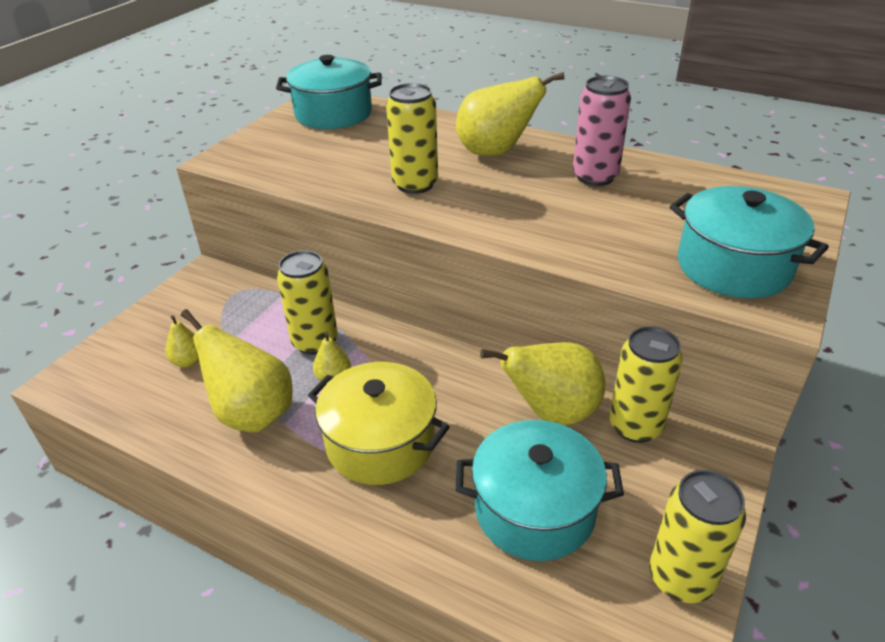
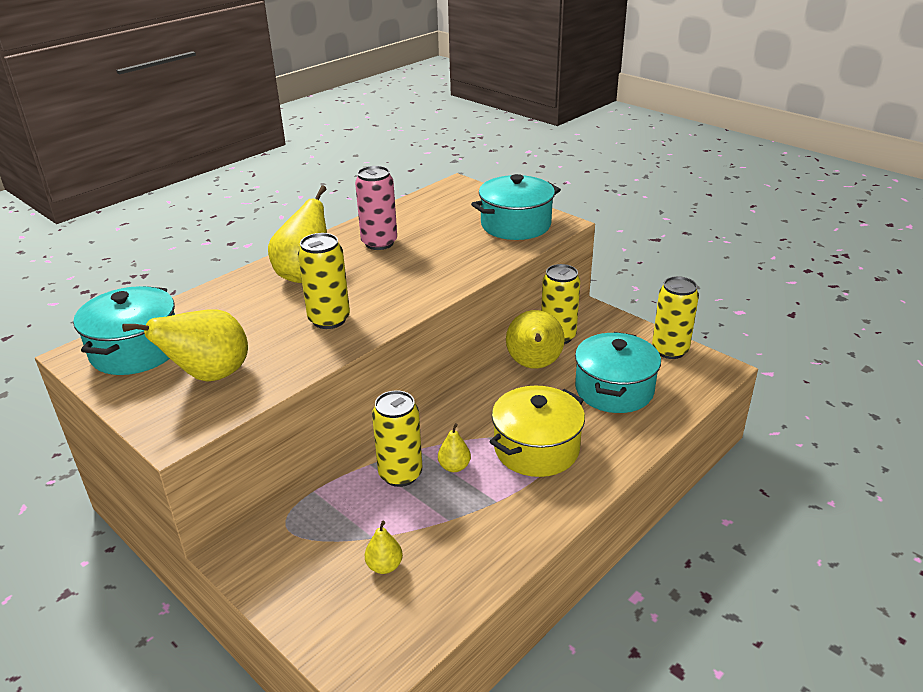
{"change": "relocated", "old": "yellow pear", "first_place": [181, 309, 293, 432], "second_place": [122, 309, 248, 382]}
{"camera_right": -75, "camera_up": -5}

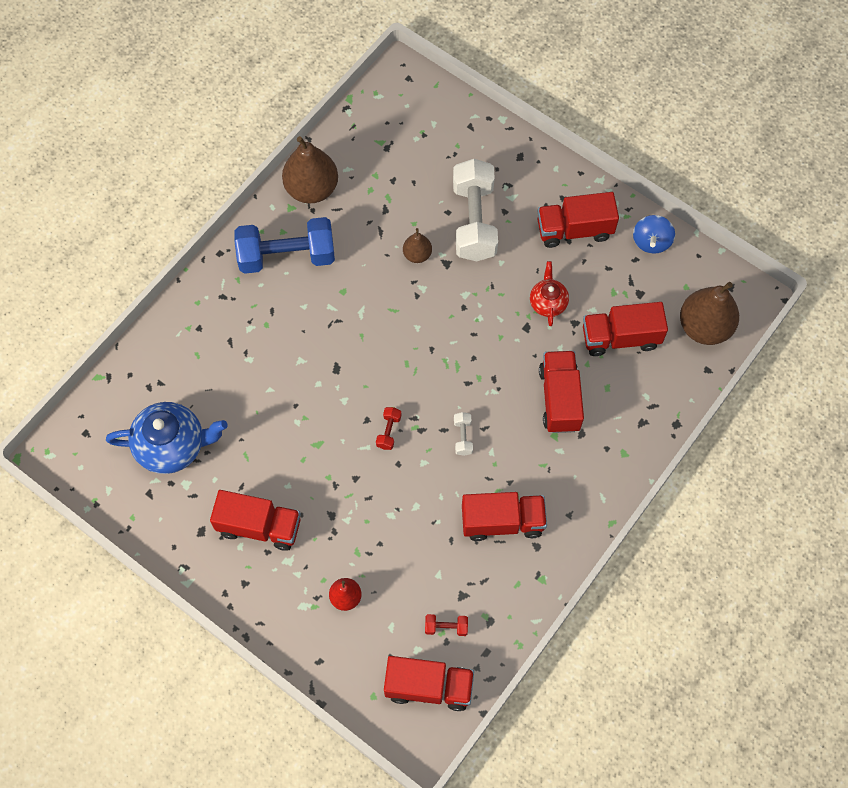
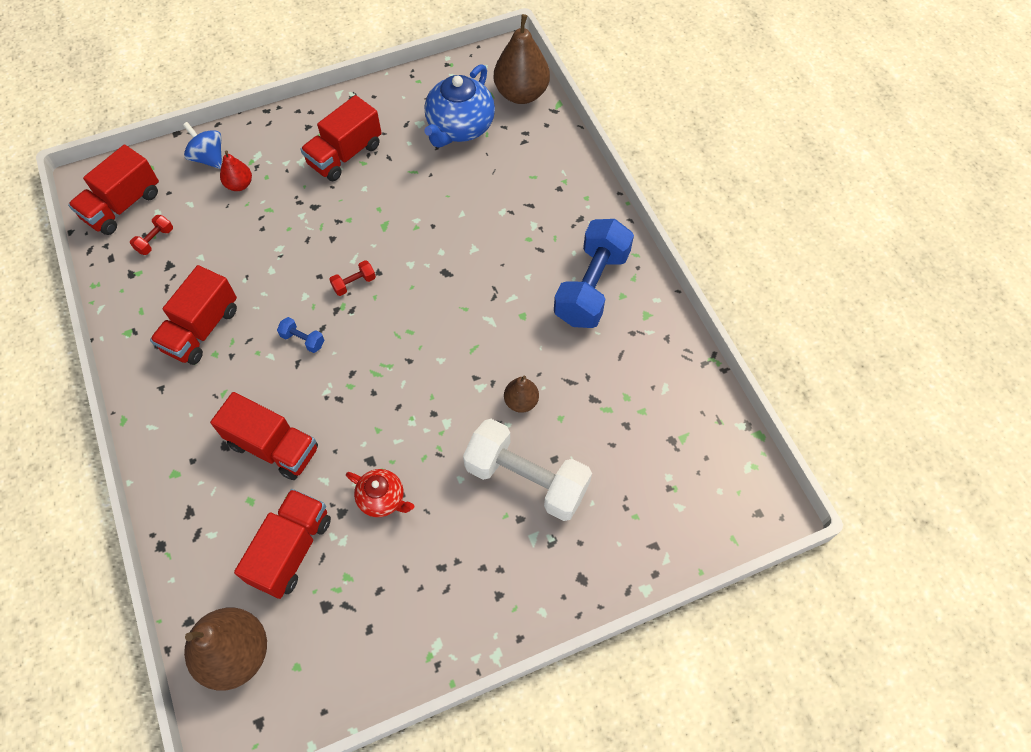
{"change": "relocated", "old": "blue spinning top", "first_place": [633, 215, 675, 254], "second_place": [183, 122, 222, 169]}
{"change": "colour", "old": "white dumbbell", "new": "blue dumbbell", "first_place": [454, 412, 473, 456], "second_place": [277, 317, 324, 353]}
{"change": "spun", "old": "red dumbbell", "first_place": [376, 407, 402, 450], "second_place": [329, 260, 376, 296], "degrees": -75}
{"change": "relocated", "old": "brown pear", "first_place": [282, 136, 338, 203], "second_place": [494, 14, 550, 104]}
{"change": "missing", "old": "red truck", "first_place": [537, 192, 619, 248]}
{"camera_right": 120, "camera_up": -5}

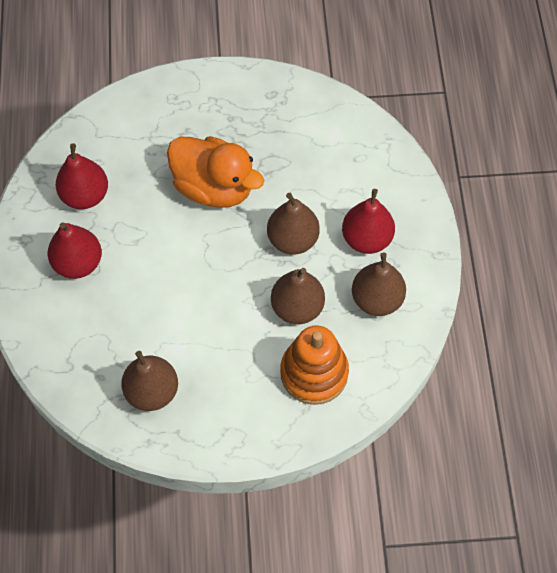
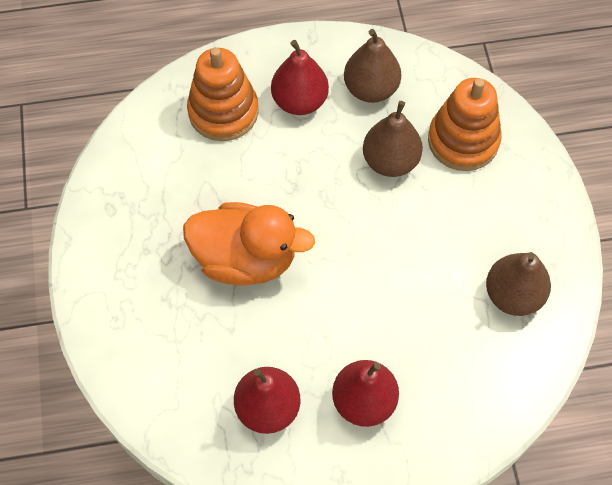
{"change": "spun", "old": "orange duck", "first_place": [167, 136, 264, 208], "second_place": [183, 202, 315, 286], "degrees": 75}
{"change": "appeared", "new": "orange stacking toy", "second_place": [187, 47, 259, 141]}
{"change": "missing", "old": "brown pear", "first_place": [267, 193, 320, 255]}
{"camera_right": -95, "camera_up": 0}

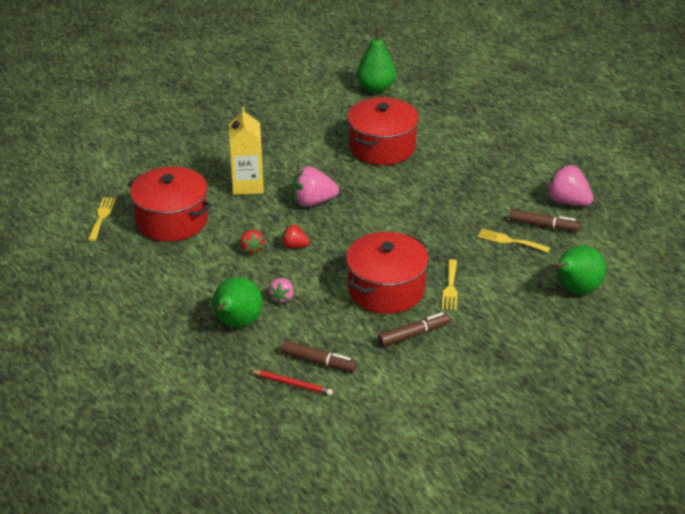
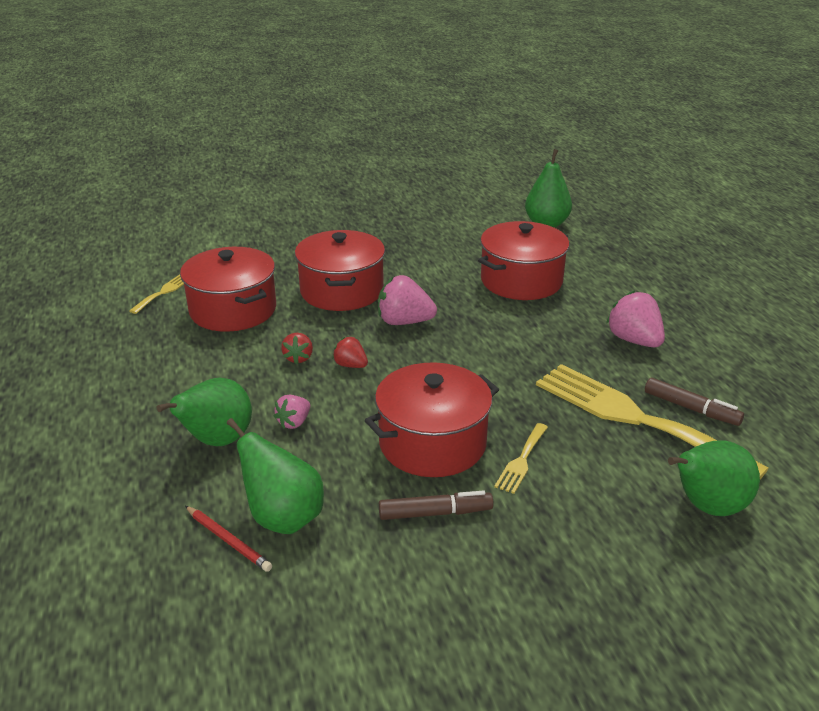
{"change": "exchanged", "old": "brown marker", "new": "green pear", "first_place": [281, 340, 357, 372], "second_place": [227, 418, 324, 534]}
{"change": "exchanged", "old": "yellow carton", "new": "red pot", "first_place": [229, 107, 264, 195], "second_place": [295, 230, 385, 311]}
{"change": "size", "old": "yellow fork", "first_place": [477, 229, 550, 253], "second_place": [536, 364, 769, 479], "factor": 2.34}
{"change": "relocated", "old": "pink strawberry", "first_place": [547, 165, 594, 206], "second_place": [606, 290, 665, 347]}
{"camera_right": 20, "camera_up": -5}

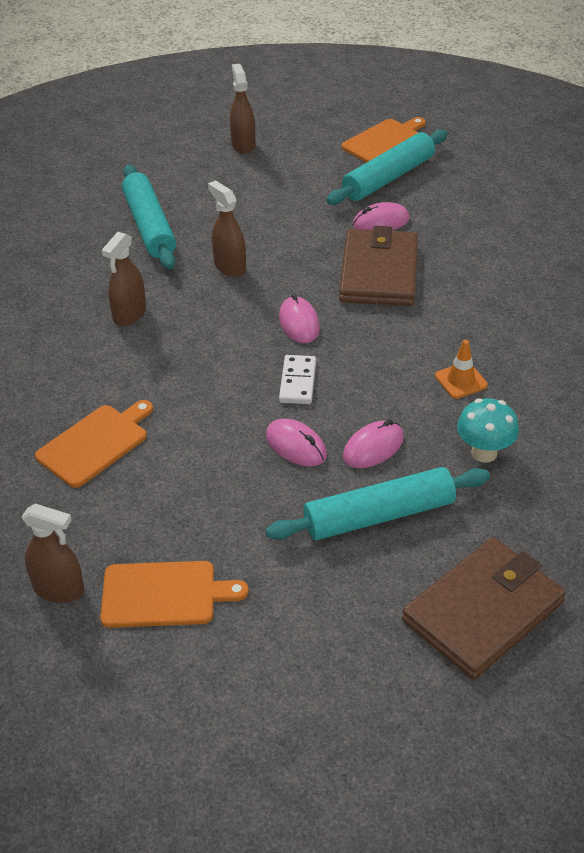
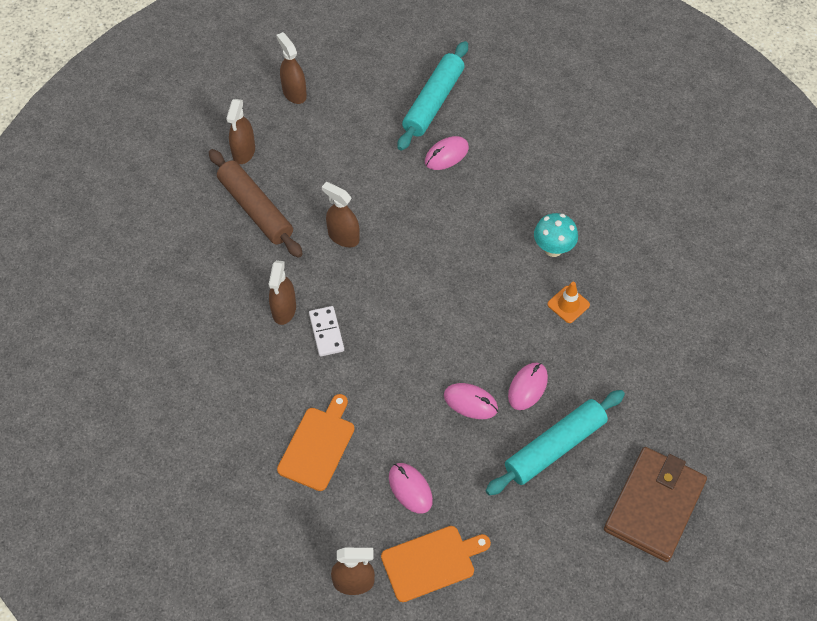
{"change": "colour", "old": "turquoise rolling pin", "new": "brown rolling pin", "first_place": [122, 165, 176, 269], "second_place": [209, 149, 303, 258]}
{"change": "appeared", "new": "brown spray bottle", "second_place": [226, 99, 255, 164]}
{"change": "relocated", "old": "white domino", "first_place": [279, 355, 316, 404], "second_place": [309, 306, 344, 356]}
{"change": "relocated", "old": "pink mouse", "first_place": [279, 294, 320, 343], "second_place": [389, 463, 433, 514]}
{"change": "relocated", "old": "turquoise mushroom", "first_place": [457, 398, 519, 463], "second_place": [534, 213, 578, 257]}
{"change": "missing", "old": "brown wallet", "first_place": [339, 226, 418, 306]}
{"change": "missing", "old": "orange cutting board", "first_place": [341, 117, 426, 163]}
{"camera_right": -20, "camera_up": 15}

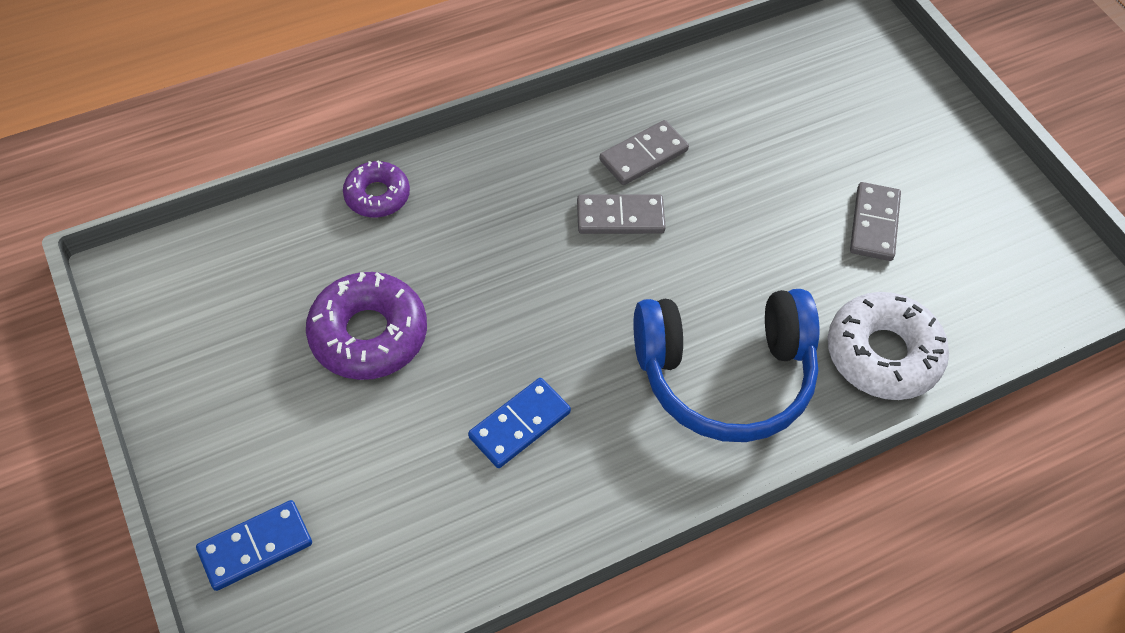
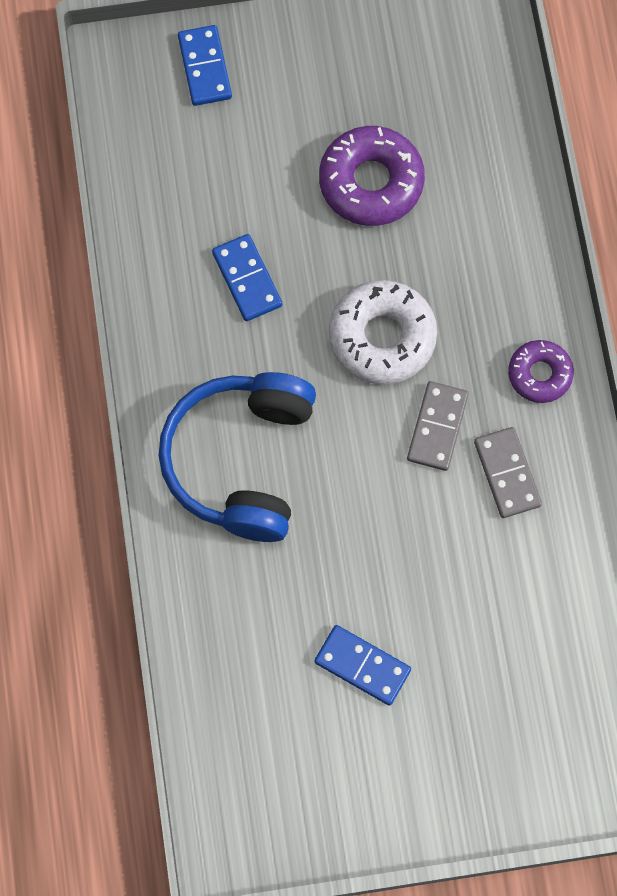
{"change": "colour", "old": "grey domino", "new": "blue domino", "first_place": [850, 182, 901, 261], "second_place": [315, 625, 411, 706]}
{"change": "relocated", "old": "white donut", "first_place": [828, 292, 949, 400], "second_place": [329, 280, 437, 384]}
{"change": "relocated", "old": "purple donut", "first_place": [343, 161, 410, 217], "second_place": [508, 340, 574, 403]}
{"camera_right": 110, "camera_up": 15}

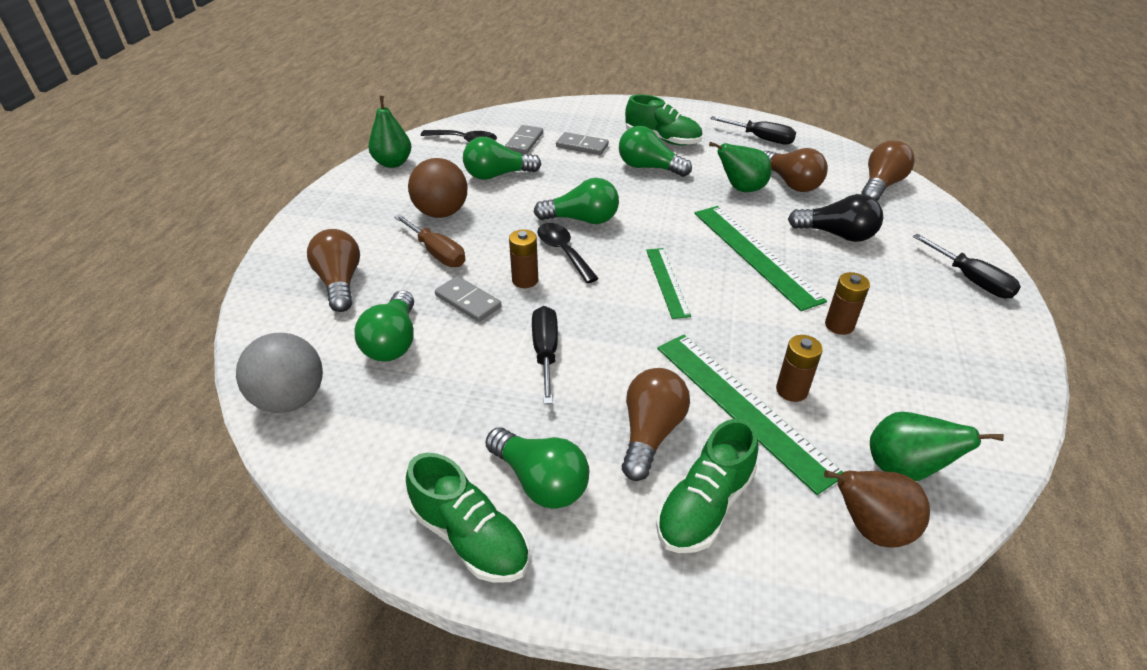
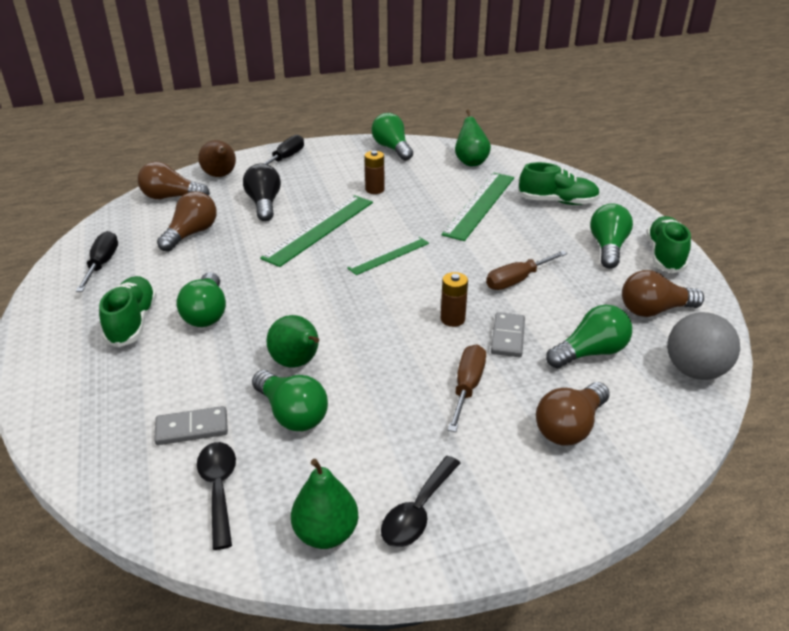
{"change": "relocated", "old": "brown pear", "first_place": [824, 470, 930, 548], "second_place": [198, 140, 236, 177]}
{"change": "relocated", "old": "green pear", "first_place": [709, 142, 771, 192], "second_place": [266, 315, 319, 368]}
{"change": "relocated", "old": "green light bulb", "first_place": [534, 178, 619, 224], "second_place": [372, 113, 413, 161]}
{"change": "relocated", "old": "black spoon", "first_place": [537, 223, 599, 283], "second_place": [381, 456, 460, 547]}
{"change": "colour", "old": "black screwdriver", "new": "brown screwdriver", "first_place": [532, 306, 558, 404], "second_place": [486, 251, 567, 290]}
{"change": "relocated", "old": "brown light bulb", "first_place": [622, 368, 690, 481], "second_place": [622, 270, 704, 317]}
{"change": "missing", "old": "brown ball", "first_place": [408, 158, 468, 218]}
{"change": "missing", "old": "grey domino", "first_place": [556, 132, 609, 155]}
{"change": "missing", "old": "brown battery", "first_place": [776, 335, 823, 402]}
{"camera_right": -120, "camera_up": -5}

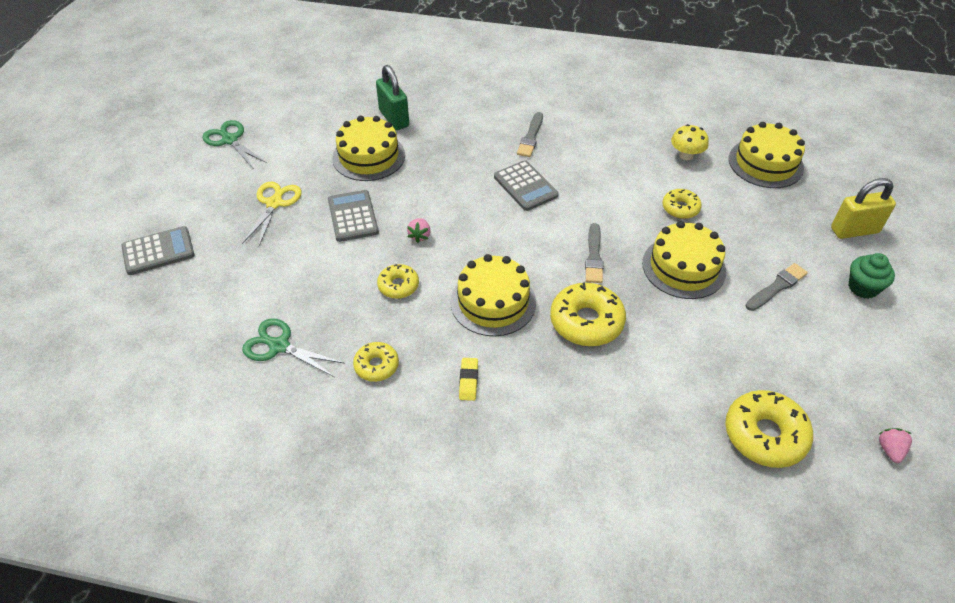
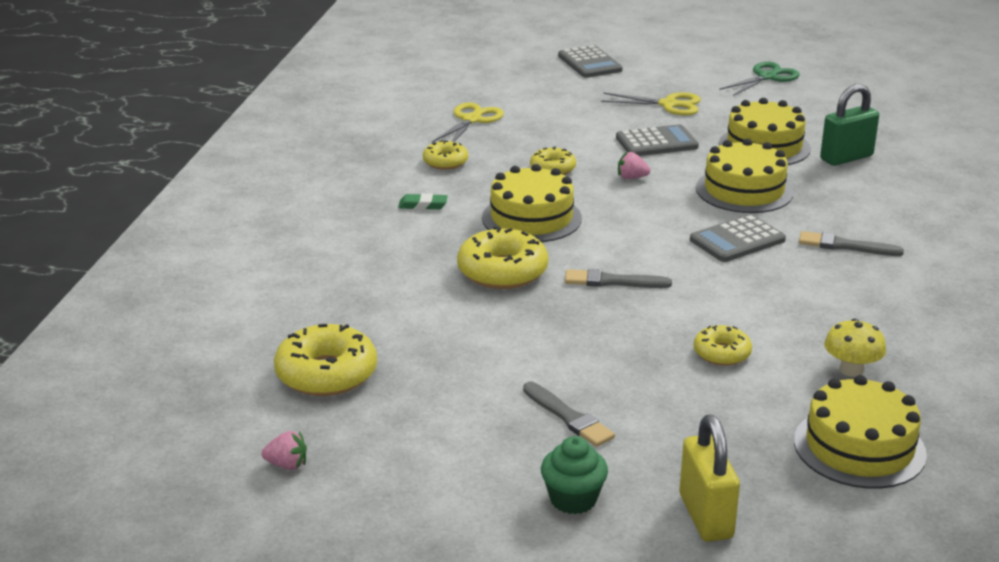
{"change": "colour", "old": "yellow eraser", "new": "green eraser", "first_place": [459, 358, 478, 401], "second_place": [398, 193, 448, 210]}
{"change": "colour", "old": "green scissors", "new": "yellow scissors", "first_place": [242, 318, 345, 377], "second_place": [432, 103, 504, 142]}
{"change": "relocated", "old": "yellow cake", "first_place": [642, 221, 726, 299], "second_place": [696, 138, 793, 213]}
{"camera_right": 90, "camera_up": -20}

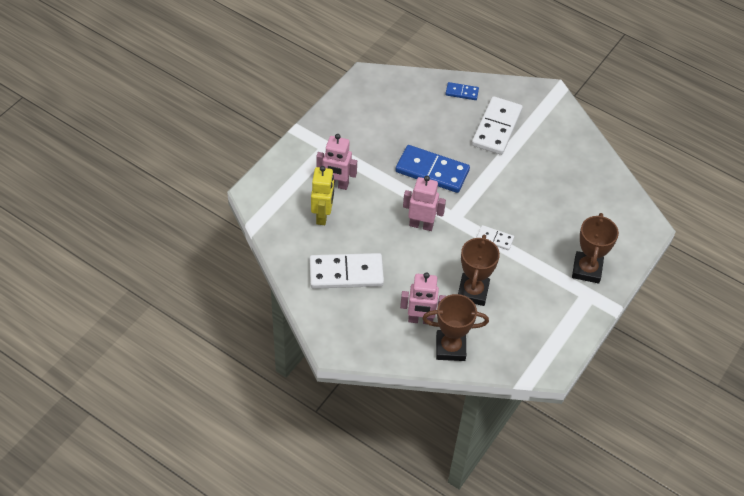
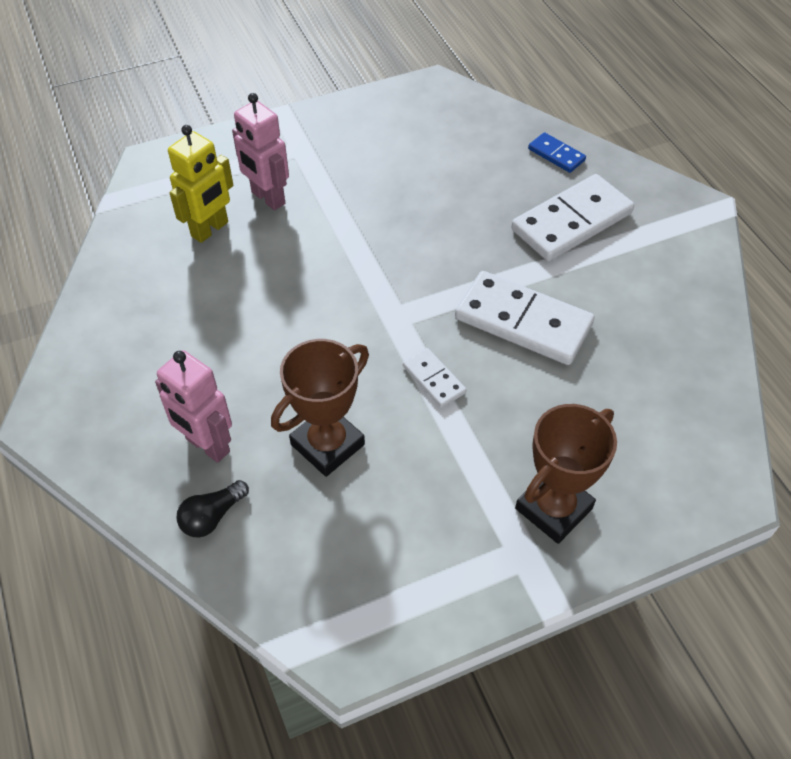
{"change": "exchanged", "old": "brown trophy", "new": "black light bulb", "first_place": [422, 294, 489, 361], "second_place": [176, 480, 249, 538]}
{"change": "relocated", "old": "white domino", "first_place": [310, 253, 384, 289], "second_place": [455, 271, 595, 365]}
{"change": "missing", "old": "blue domino", "first_place": [395, 145, 470, 193]}
{"change": "missing", "old": "pink robot", "first_place": [403, 176, 446, 231]}
{"camera_right": 35, "camera_up": 0}

